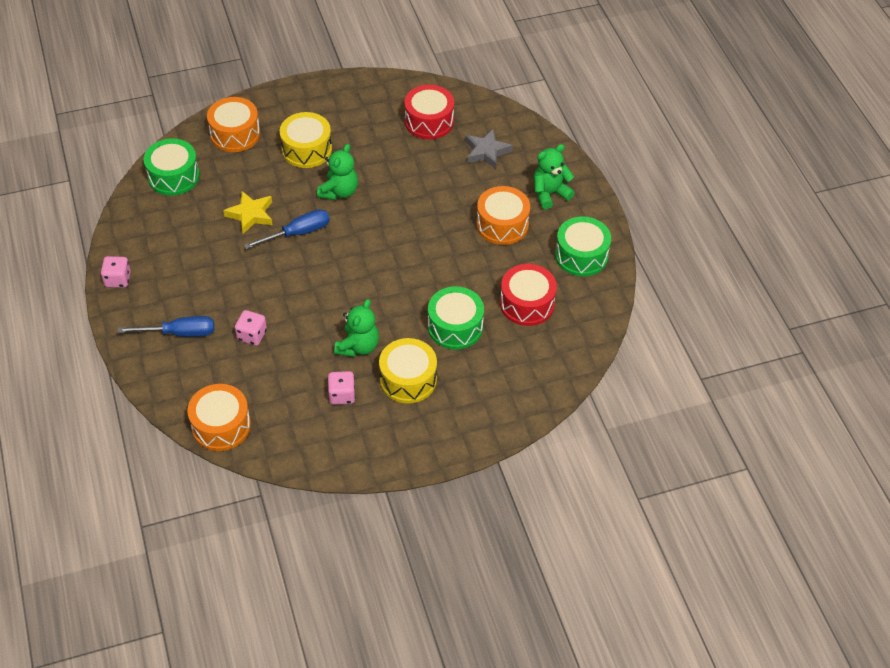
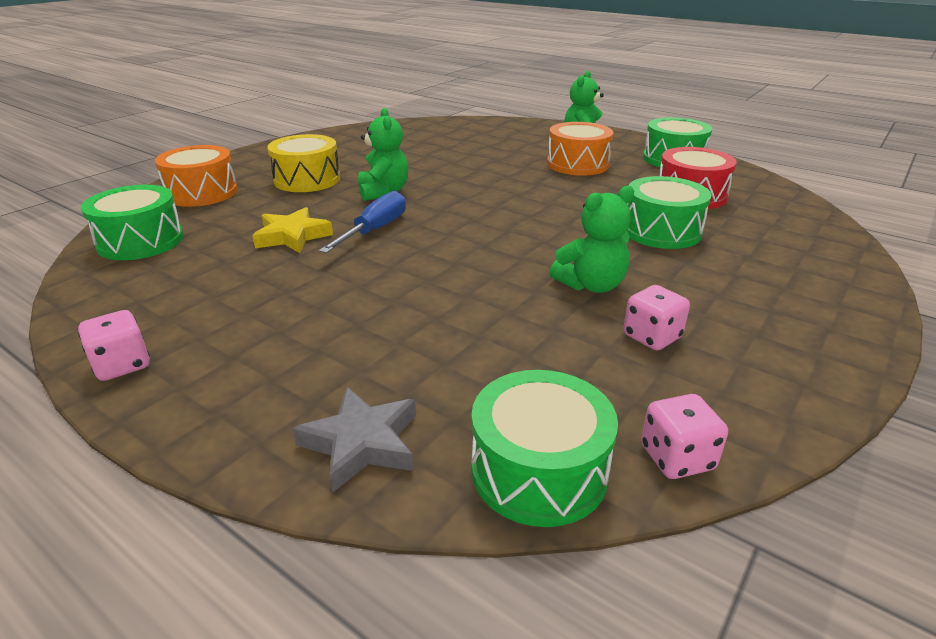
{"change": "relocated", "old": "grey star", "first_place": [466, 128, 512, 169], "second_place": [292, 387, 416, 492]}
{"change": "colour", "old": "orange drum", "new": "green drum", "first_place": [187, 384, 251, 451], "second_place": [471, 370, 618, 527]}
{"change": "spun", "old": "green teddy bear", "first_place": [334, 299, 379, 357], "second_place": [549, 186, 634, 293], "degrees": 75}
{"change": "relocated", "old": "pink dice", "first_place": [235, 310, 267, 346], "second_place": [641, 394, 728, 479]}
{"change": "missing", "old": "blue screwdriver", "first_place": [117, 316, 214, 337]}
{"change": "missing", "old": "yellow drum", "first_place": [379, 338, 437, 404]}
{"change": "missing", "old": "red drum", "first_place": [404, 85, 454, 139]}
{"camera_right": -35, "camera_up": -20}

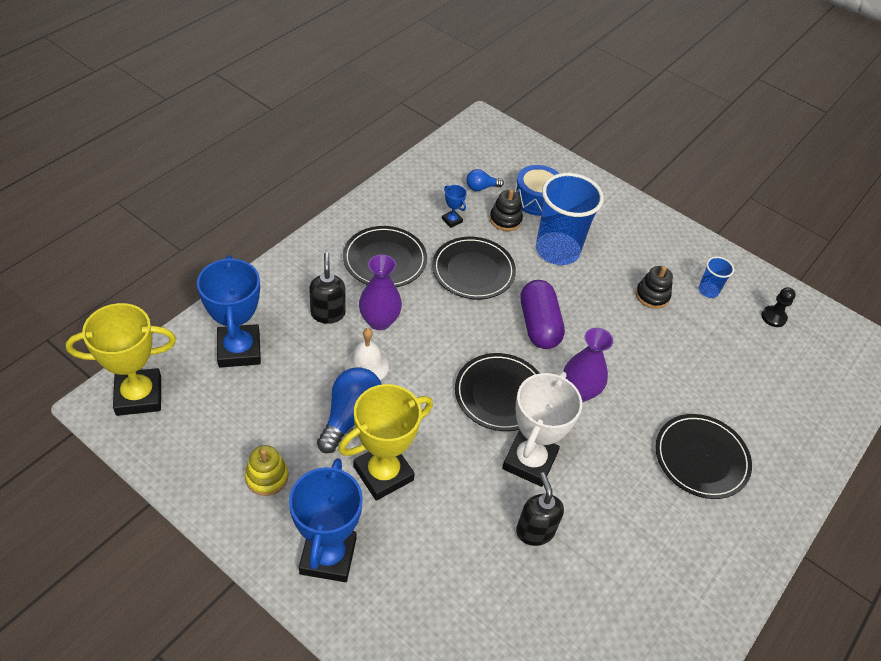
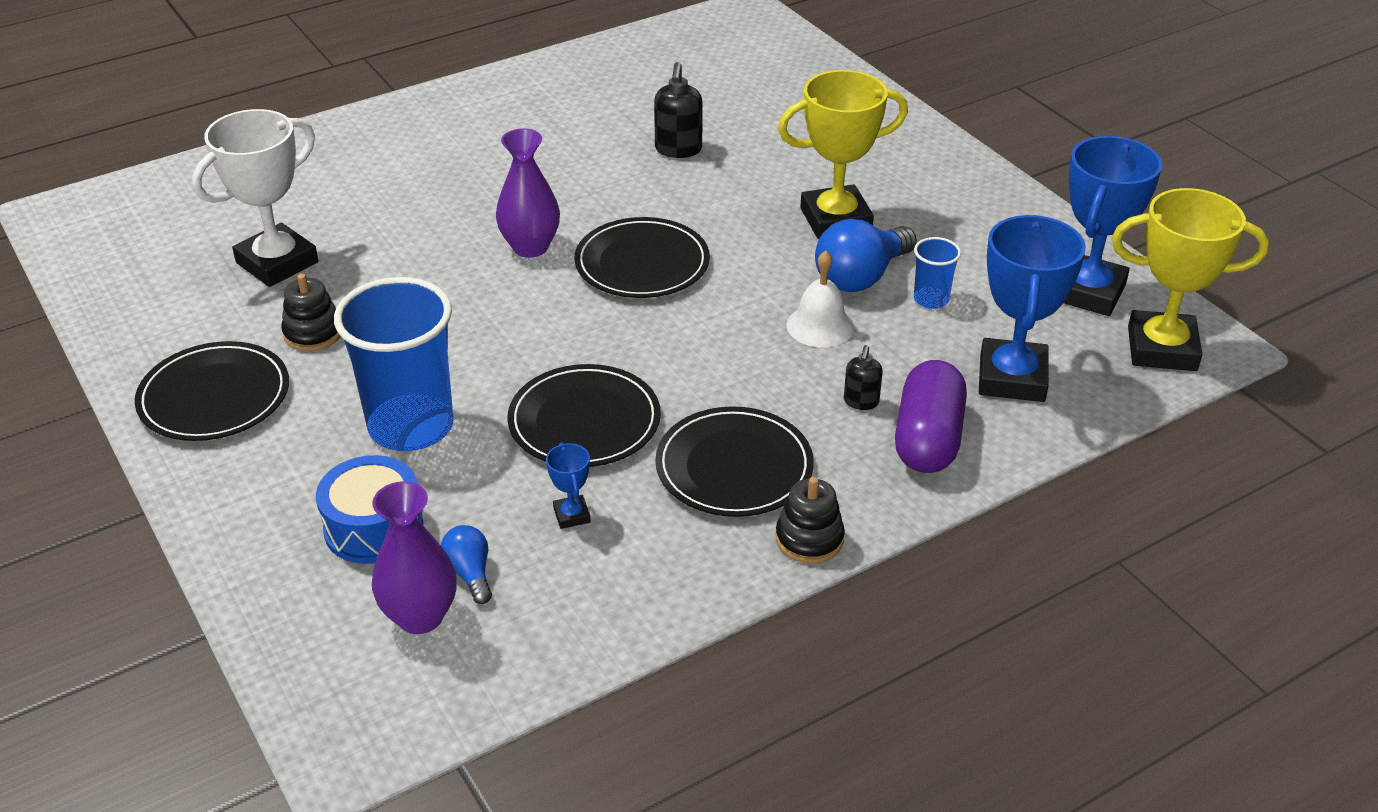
{"change": "relocated", "old": "black plate", "first_place": [655, 414, 752, 499], "second_place": [135, 341, 289, 441]}
{"change": "relocated", "old": "white trophy", "first_place": [502, 372, 582, 487], "second_place": [192, 109, 318, 287]}
{"change": "relocated", "old": "purple vase", "first_place": [359, 254, 402, 330], "second_place": [372, 481, 457, 634]}
{"change": "spun", "old": "blue light bulb", "first_place": [466, 169, 504, 191], "second_place": [441, 525, 492, 604], "degrees": -120}
{"change": "relocated", "old": "black stacking toy", "first_place": [490, 189, 523, 231], "second_place": [776, 477, 845, 563]}
{"change": "size", "old": "black soap dispenser", "first_place": [309, 252, 345, 324], "second_place": [844, 345, 883, 410], "factor": 0.61}
{"change": "relocated", "old": "purple capsule", "first_place": [521, 280, 565, 349], "second_place": [895, 360, 967, 473]}
{"change": "relocated", "old": "blue cup", "first_place": [698, 257, 734, 298], "second_place": [914, 237, 961, 309]}
{"change": "relocated", "old": "blue trophy", "first_place": [289, 458, 363, 582], "second_place": [1064, 136, 1162, 316]}
{"change": "missing", "old": "yellow stacking toy", "first_place": [245, 445, 288, 496]}
{"change": "missing", "old": "black pawn", "first_place": [761, 287, 796, 327]}
{"camera_right": -155, "camera_up": -10}

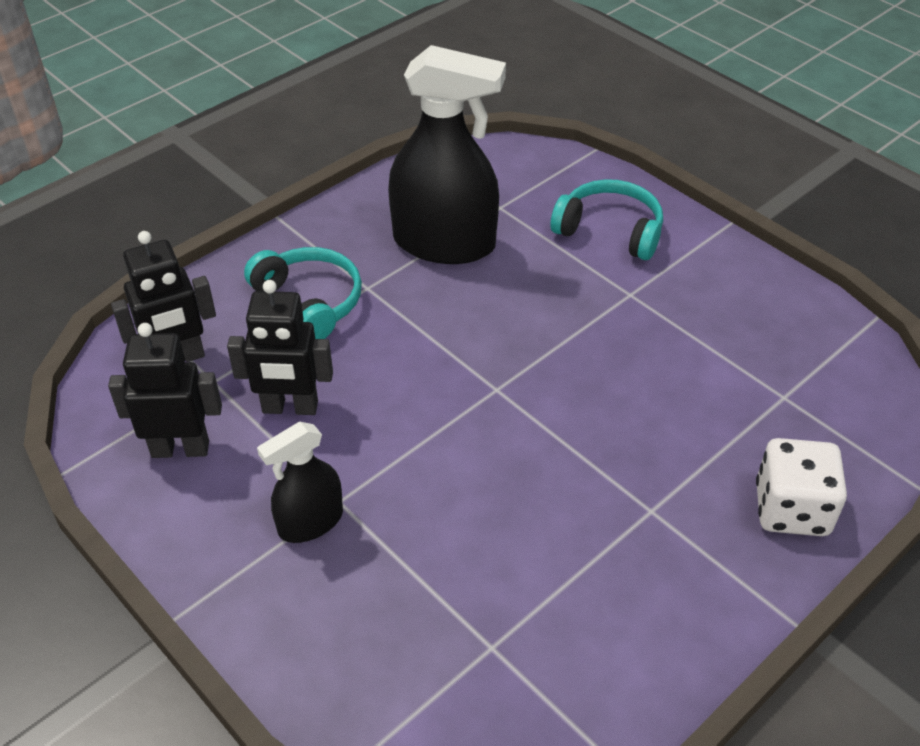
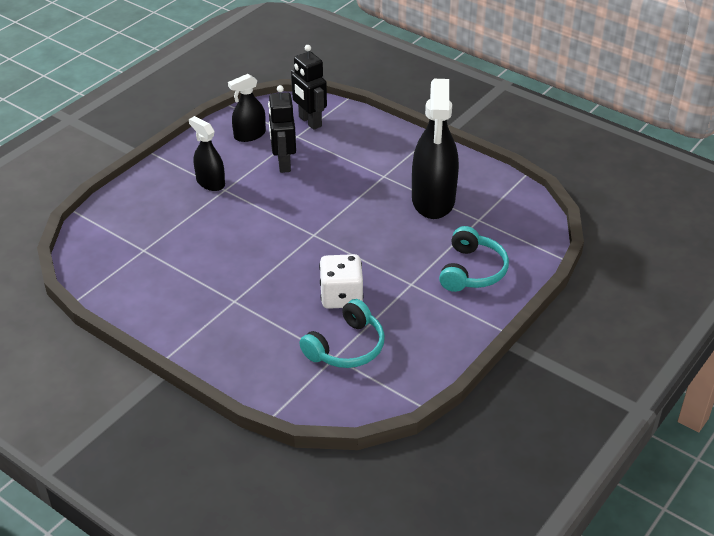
{"change": "exchanged", "old": "black robot", "new": "black spray bottle", "first_place": [108, 323, 222, 458], "second_place": [228, 74, 266, 142]}
{"change": "relocated", "old": "turquoise headphones", "first_place": [244, 247, 362, 339], "second_place": [299, 299, 385, 368]}
{"change": "relocated", "old": "white dice", "first_place": [756, 438, 847, 536], "second_place": [319, 254, 363, 309]}
{"camera_right": 80, "camera_up": -5}

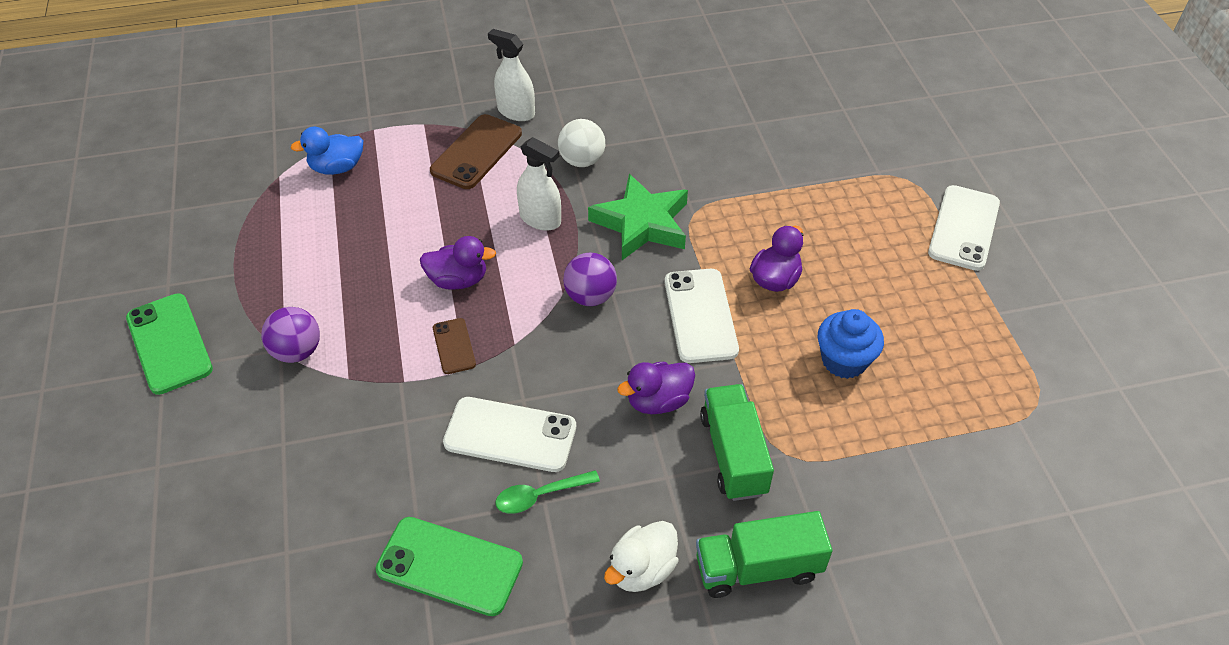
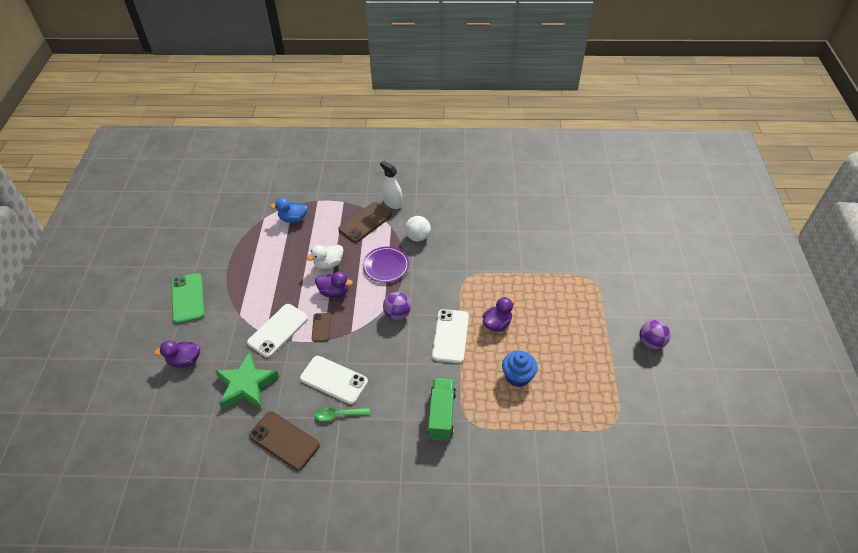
{"change": "relocated", "old": "purple duck", "first_place": [617, 362, 695, 414], "second_place": [154, 340, 200, 368]}
{"change": "relocated", "old": "green star", "first_place": [588, 174, 688, 260], "second_place": [215, 352, 279, 409]}
{"change": "relocated", "old": "white phone", "first_place": [928, 185, 1000, 271], "second_place": [247, 304, 308, 358]}
{"change": "colour", "old": "green phone", "new": "brown phone", "first_place": [376, 517, 523, 616], "second_place": [249, 412, 320, 471]}
{"change": "relocated", "old": "white duck", "first_place": [604, 521, 678, 592], "second_place": [307, 245, 343, 269]}
{"change": "exchanged", "old": "white spray bottle", "new": "purple plate", "first_place": [517, 137, 561, 231], "second_place": [363, 247, 409, 283]}
{"change": "relocated", "old": "purple ball", "first_place": [261, 307, 320, 363], "second_place": [640, 320, 671, 350]}
{"change": "missing", "old": "green truck", "first_place": [696, 511, 832, 598]}
{"camera_right": 15, "camera_up": 0}

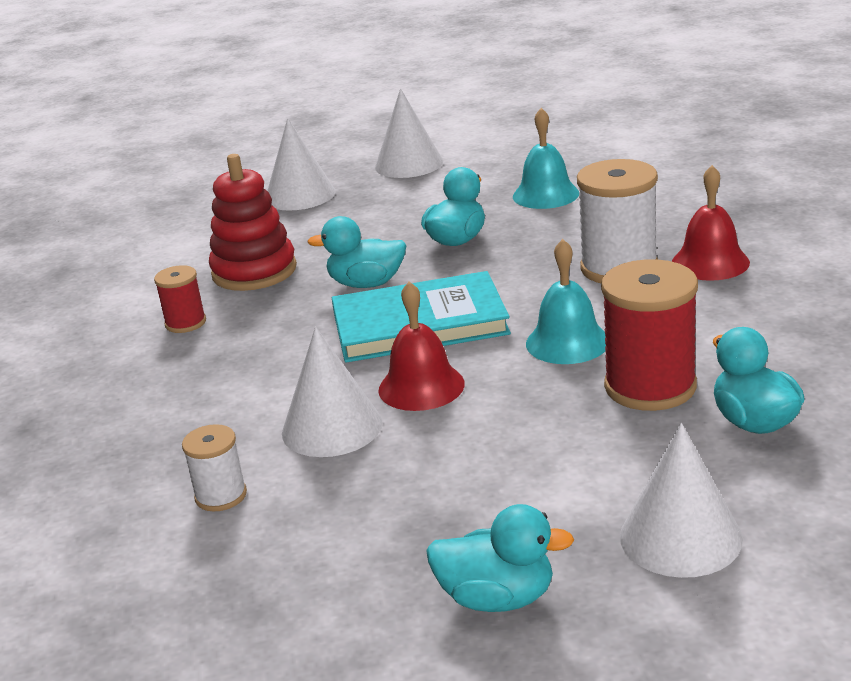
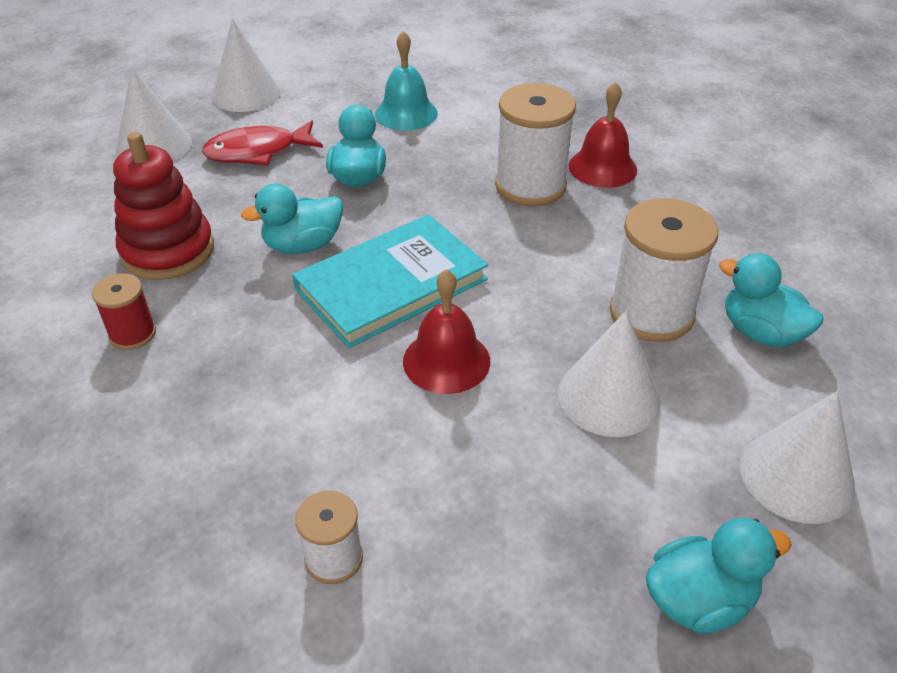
{"change": "appeared", "new": "red fish", "second_place": [202, 121, 323, 166]}
{"change": "relocated", "old": "white cone", "first_place": [282, 327, 382, 457], "second_place": [558, 311, 661, 437]}
{"change": "colour", "old": "red spool", "new": "white spool", "first_place": [601, 259, 698, 411], "second_place": [610, 198, 719, 342]}
{"change": "missing", "old": "turquoise bell", "first_place": [526, 239, 606, 364]}
{"camera_right": -30, "camera_up": 15}

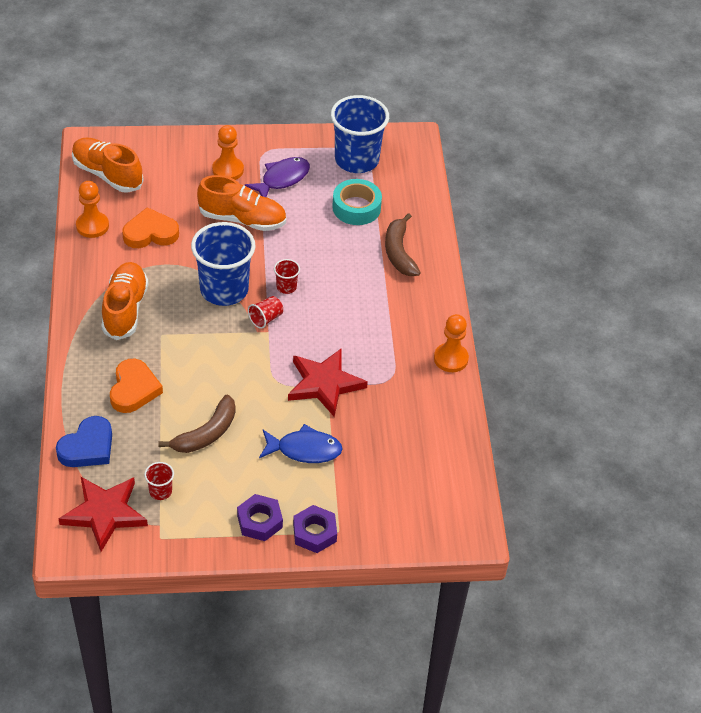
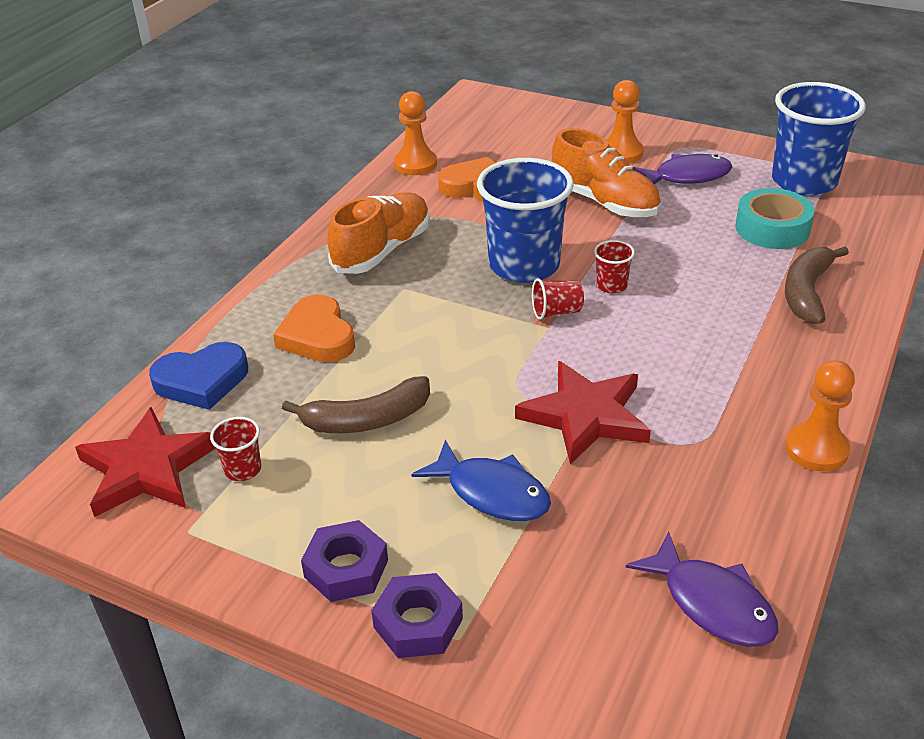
{"change": "spun", "old": "orange heart", "first_place": [110, 359, 163, 413], "second_place": [273, 295, 355, 362], "degrees": 120}
{"change": "appeared", "new": "purple fish", "second_place": [626, 532, 779, 647]}
{"change": "missing", "old": "orange shoe", "first_place": [72, 137, 144, 193]}
{"camera_right": 35, "camera_up": -10}

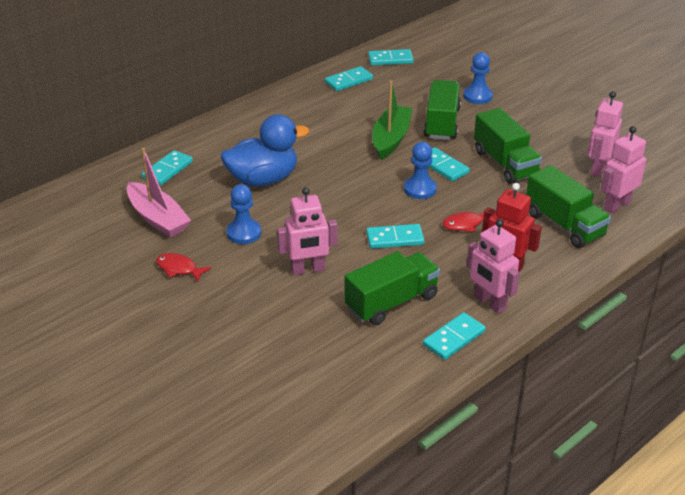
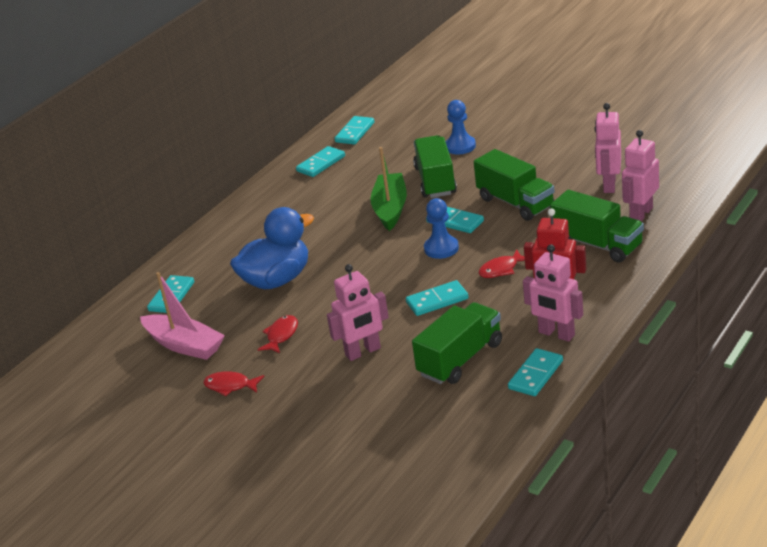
{"change": "exchanged", "old": "blue pawn", "new": "red fish", "first_place": [226, 184, 261, 244], "second_place": [258, 315, 298, 353]}
{"change": "spun", "old": "turquoise domino", "first_place": [368, 49, 414, 65], "second_place": [334, 116, 375, 145], "degrees": -45}
{"camera_right": -10, "camera_up": -5}

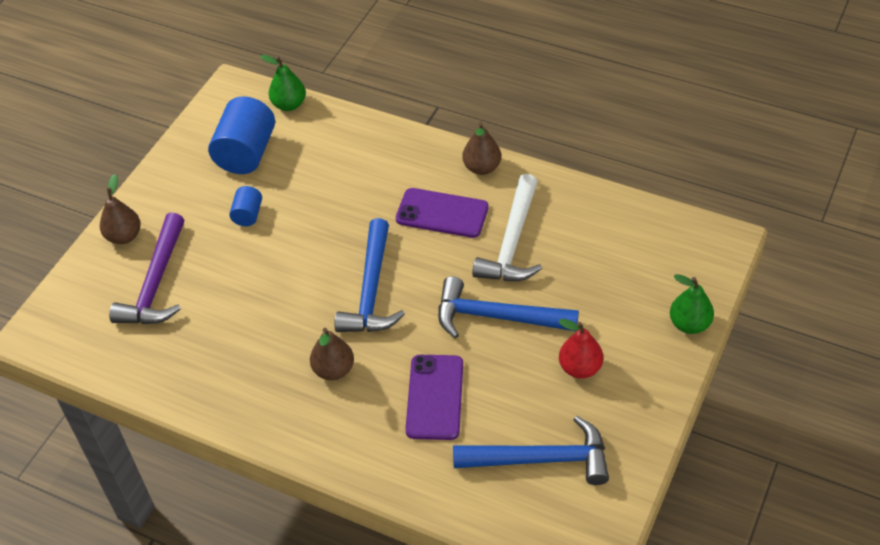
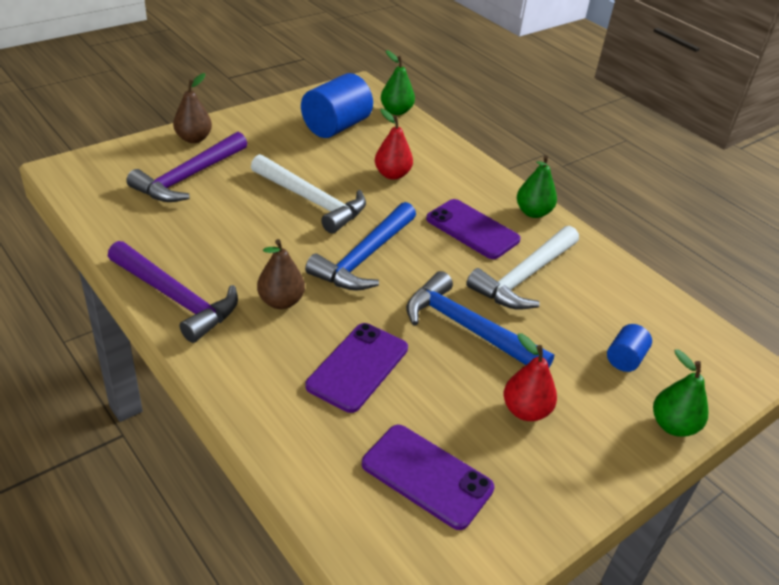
{"change": "appeared", "new": "purple hammer", "second_place": [108, 241, 238, 343]}
{"change": "appeared", "new": "white hammer", "second_place": [251, 154, 366, 234]}
{"change": "exchanged", "old": "blue hammer", "new": "purple phone", "first_place": [453, 416, 609, 485], "second_place": [362, 425, 495, 530]}
{"change": "appeared", "new": "red pear", "second_place": [375, 109, 413, 180]}
{"change": "colour", "old": "brown pear", "new": "green pear", "first_place": [462, 122, 501, 175], "second_place": [517, 155, 557, 218]}
{"change": "relocated", "old": "blue cylinder", "first_place": [229, 186, 262, 226], "second_place": [607, 324, 652, 372]}
{"camera_right": 20, "camera_up": -10}

